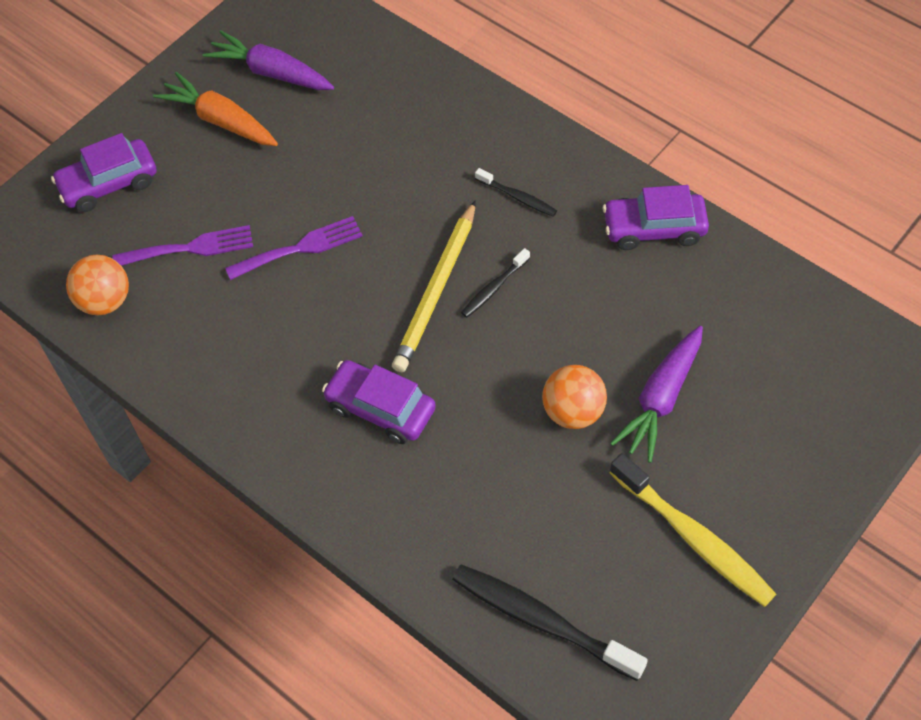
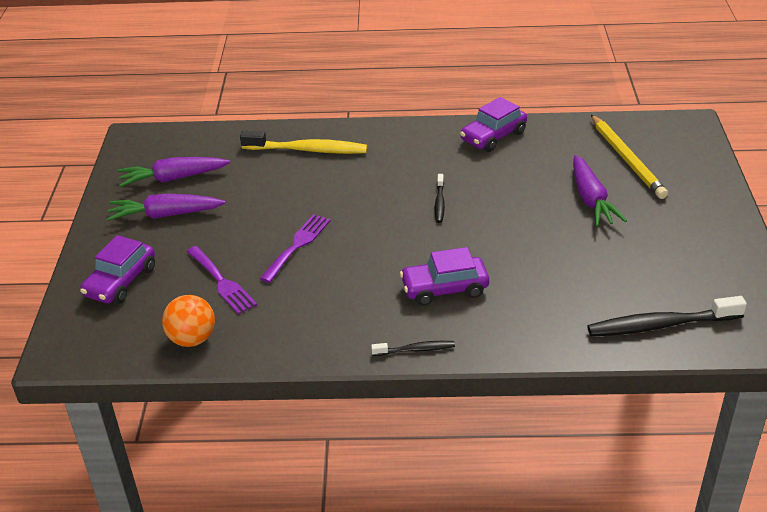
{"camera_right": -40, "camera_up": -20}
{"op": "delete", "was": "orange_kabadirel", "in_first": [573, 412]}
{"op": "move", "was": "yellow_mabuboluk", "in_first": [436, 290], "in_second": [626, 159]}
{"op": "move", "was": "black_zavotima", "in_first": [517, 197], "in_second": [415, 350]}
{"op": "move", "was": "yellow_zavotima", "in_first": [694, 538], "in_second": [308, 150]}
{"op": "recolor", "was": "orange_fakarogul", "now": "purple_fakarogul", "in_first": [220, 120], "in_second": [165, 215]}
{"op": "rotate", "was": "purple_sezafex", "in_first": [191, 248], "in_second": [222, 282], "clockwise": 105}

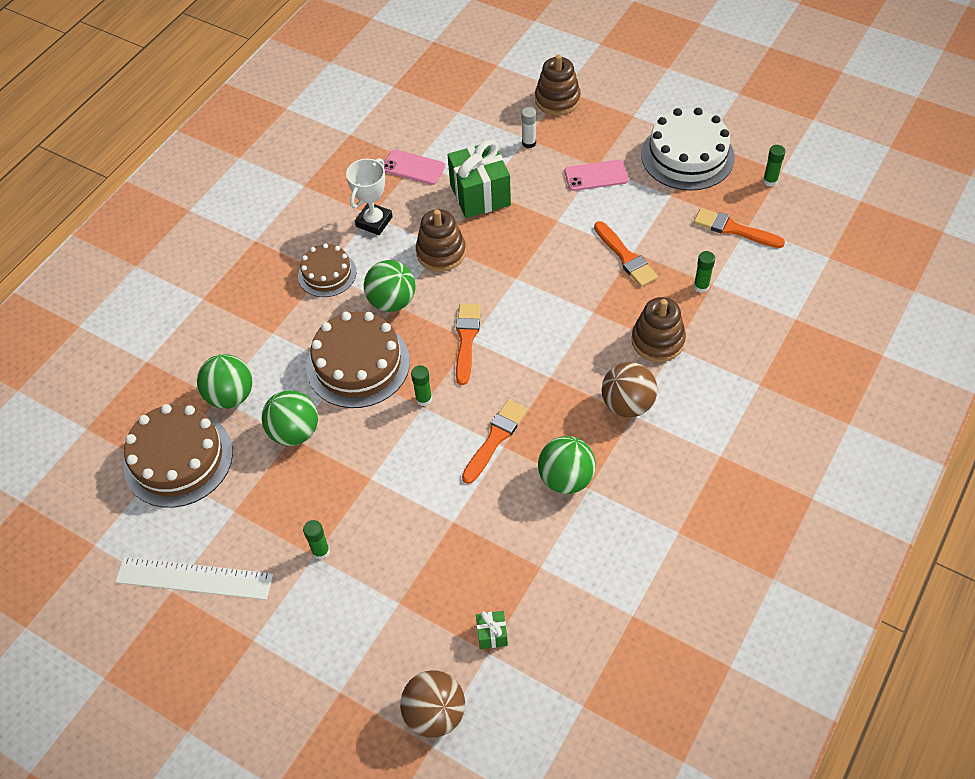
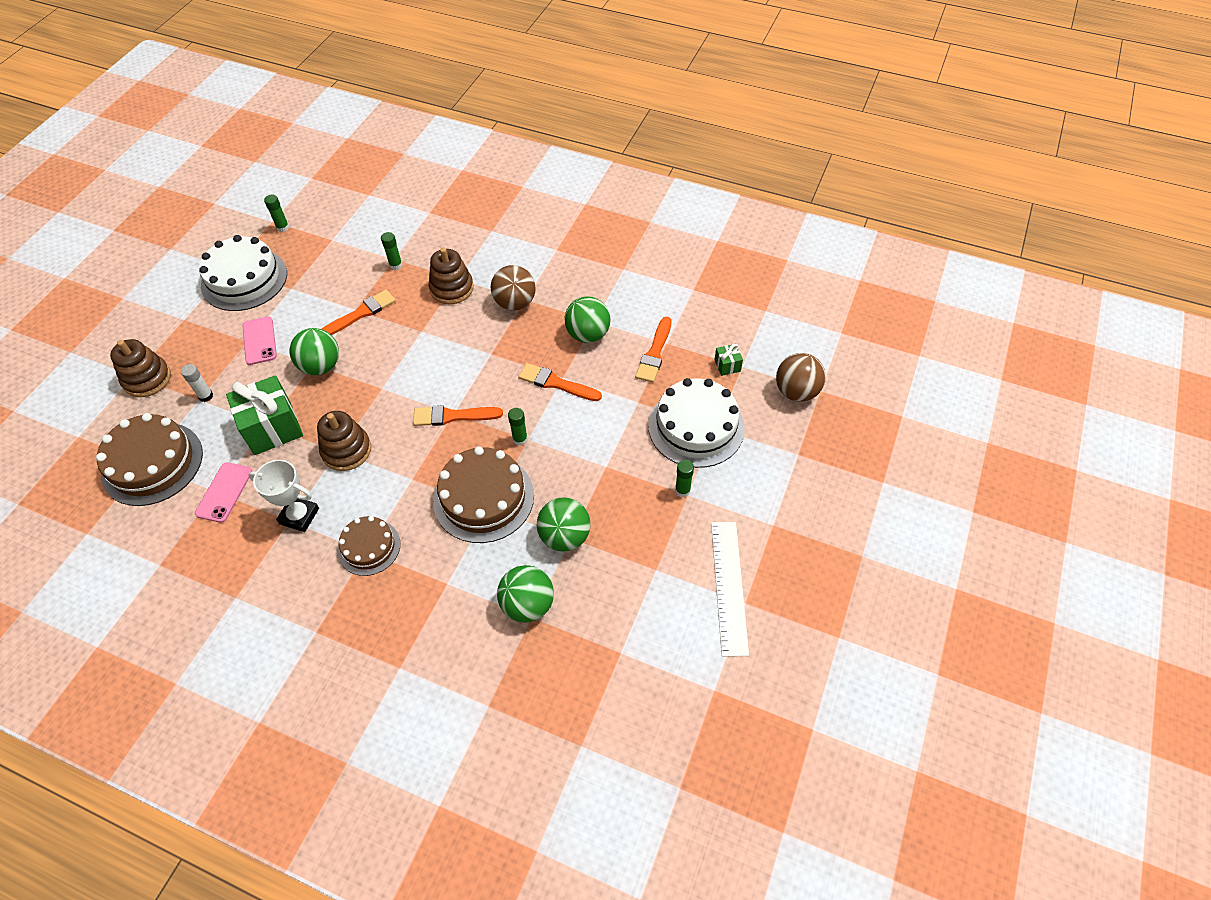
{"camera_right": -100, "camera_up": 0}
{"op": "insert", "now": "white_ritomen", "in_second": [696, 427]}
{"op": "move", "was": "brown_ritomen", "in_first": [178, 459], "in_second": [152, 463]}
{"op": "move", "was": "green_kabadirel", "in_first": [392, 301], "in_second": [321, 366]}
{"op": "move", "was": "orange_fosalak", "in_first": [734, 229], "in_second": [654, 353]}

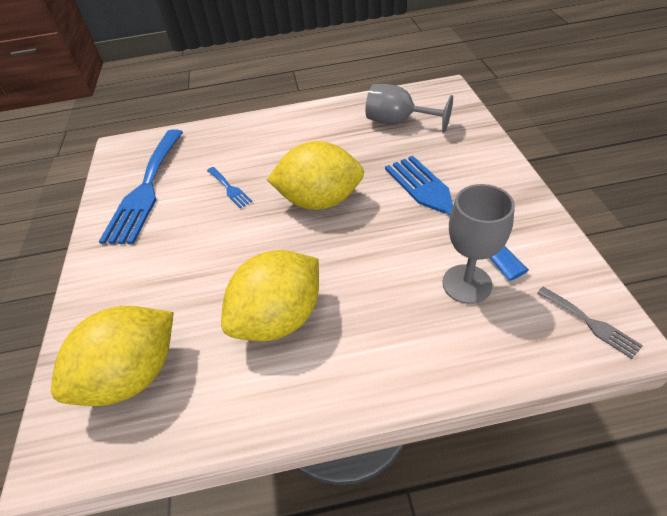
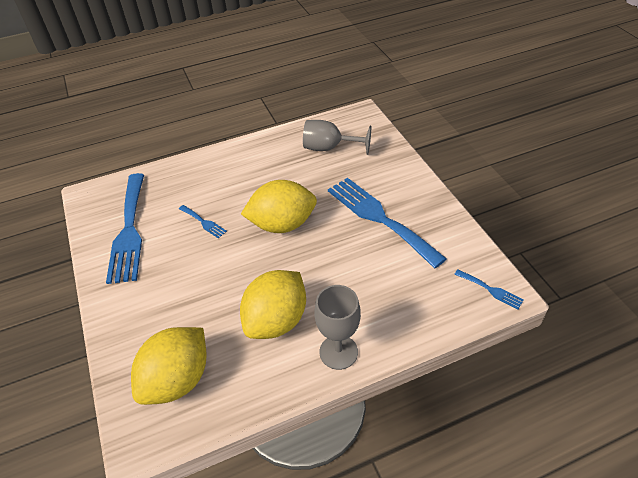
{"camera_right": -15, "camera_up": 0}
{"op": "move", "was": "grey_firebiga", "in_first": [467, 284], "in_second": [338, 352]}
{"op": "recolor", "was": "grey_sezafex", "now": "blue_sezafex", "in_first": [591, 323], "in_second": [491, 290]}

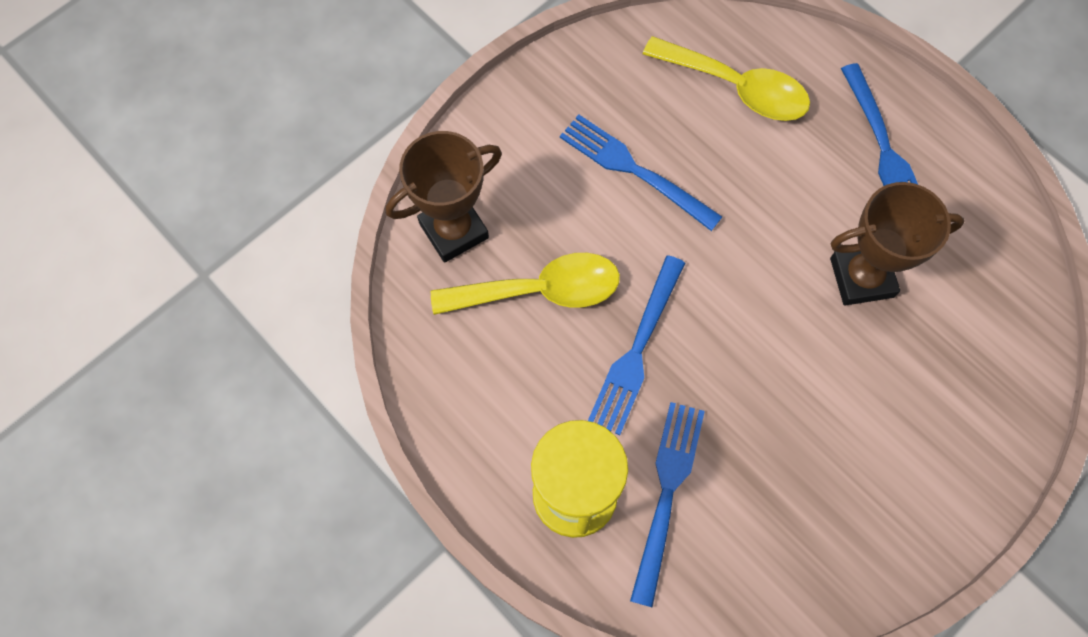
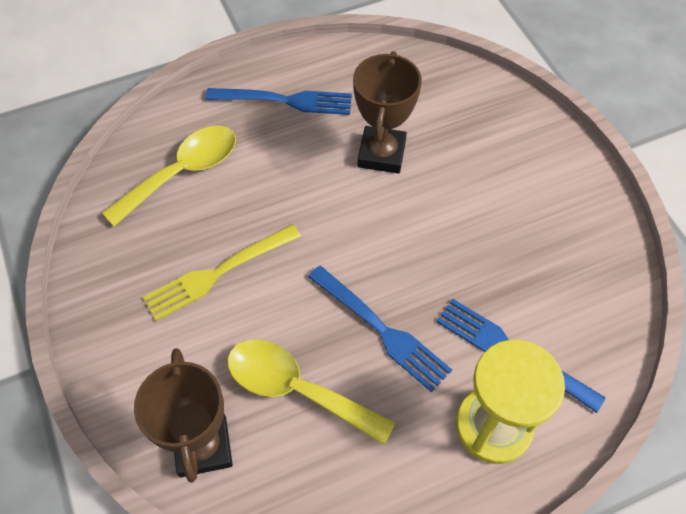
{"camera_right": -70, "camera_up": -10}
{"op": "recolor", "was": "blue_sezafex", "now": "yellow_sezafex", "in_first": [634, 170], "in_second": [218, 273]}
{"op": "rotate", "was": "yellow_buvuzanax", "in_first": [540, 290], "in_second": [296, 389], "clockwise": -75}

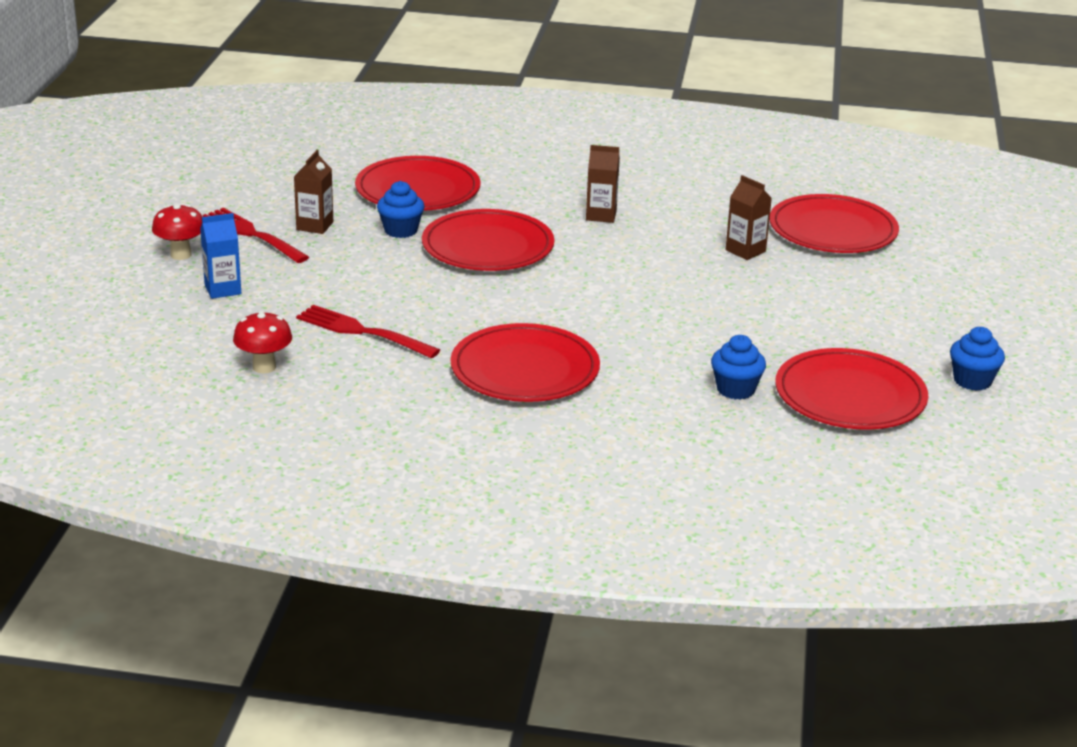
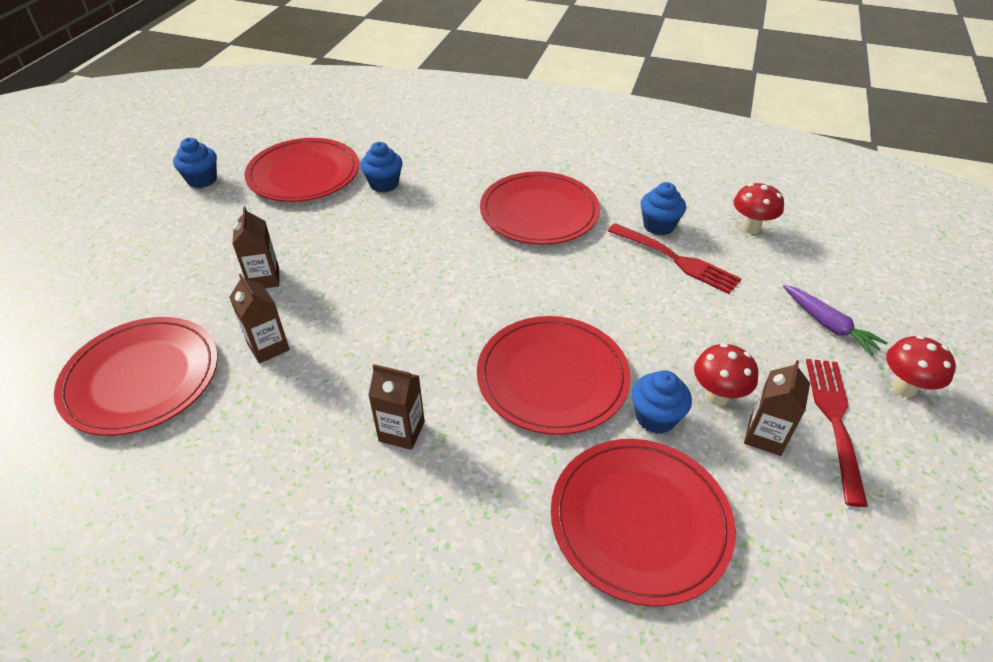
{"camera_right": -170, "camera_up": 15}
{"op": "insert", "now": "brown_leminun", "in_second": [264, 279]}
{"op": "insert", "now": "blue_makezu", "in_second": [658, 226]}
{"op": "insert", "now": "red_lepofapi", "in_second": [717, 396]}
{"op": "replace", "was": "blue_leminun", "now": "purple_fakarogul", "in_first": [223, 289], "in_second": [828, 325]}
{"op": "rotate", "was": "red_sezafex", "in_first": [253, 235], "in_second": [835, 422], "clockwise": -135}

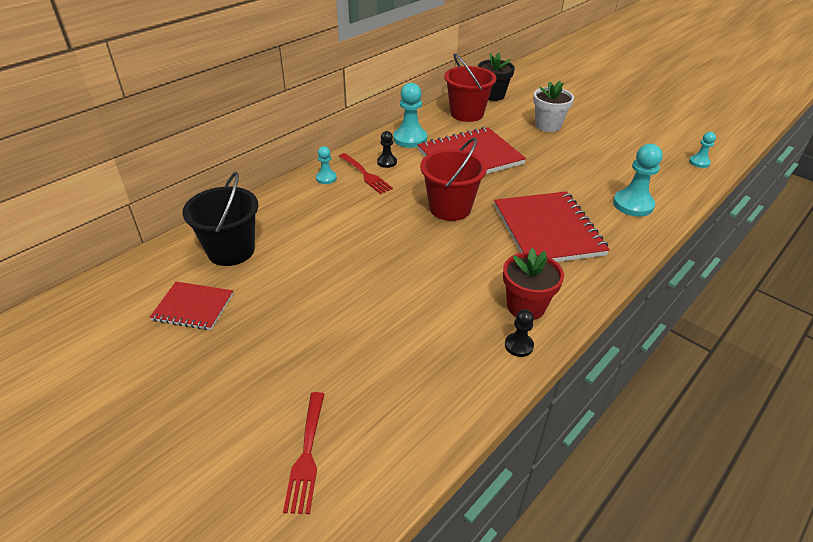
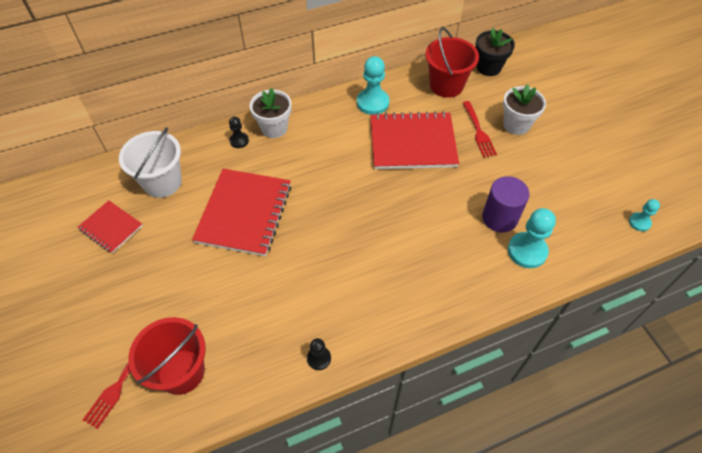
{"camera_right": 25, "camera_up": 15}
{"op": "delete", "was": "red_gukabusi", "in_first": [526, 306]}
{"op": "insert", "now": "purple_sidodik", "in_second": [500, 217]}
{"op": "move", "was": "red_sezafex", "in_first": [366, 175], "in_second": [478, 131]}
{"op": "move", "was": "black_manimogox", "in_first": [387, 162], "in_second": [239, 141]}
{"op": "move", "was": "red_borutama", "in_first": [450, 208], "in_second": [181, 371]}
{"op": "move", "was": "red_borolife", "in_first": [547, 230], "in_second": [244, 213]}
{"op": "replace", "was": "turquoise_manimogox", "now": "white_gukabusi", "in_first": [326, 178], "in_second": [274, 128]}
{"op": "recolor", "was": "black_borutama", "now": "white_borutama", "in_first": [231, 250], "in_second": [162, 182]}

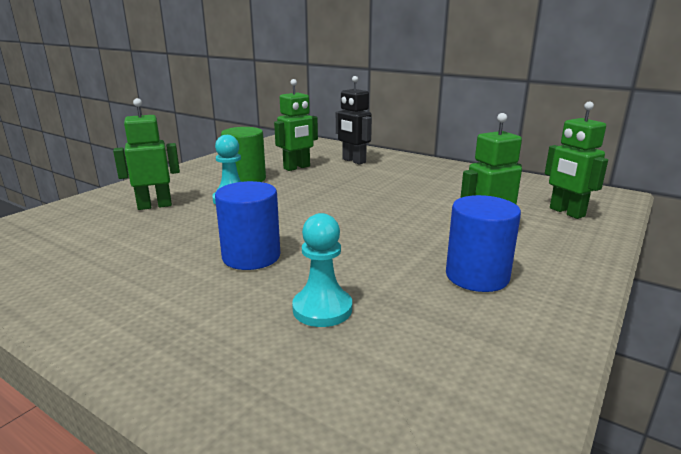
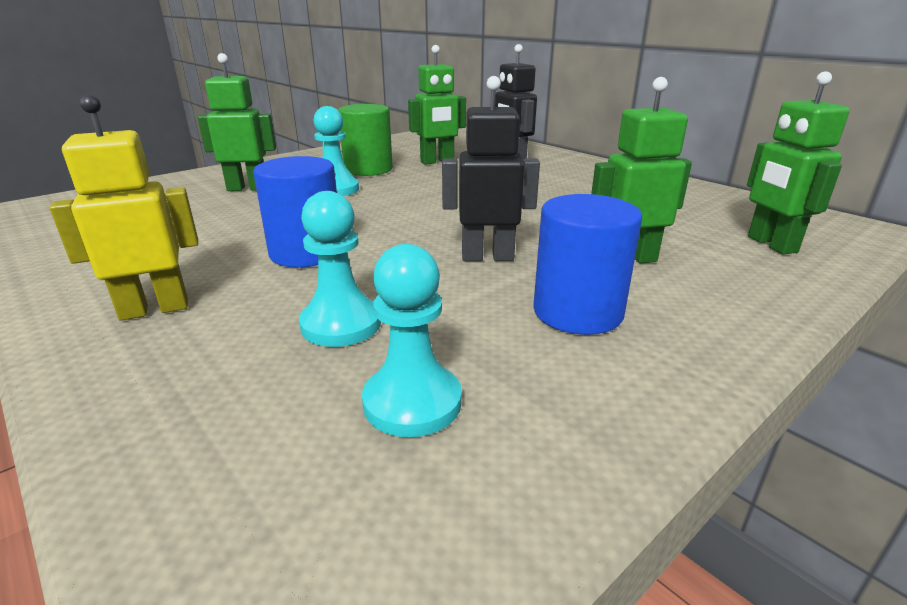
{"camera_right": 15, "camera_up": 5}
{"op": "insert", "now": "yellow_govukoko", "in_second": [154, 309]}
{"op": "insert", "now": "turquoise_manimogox", "in_second": [412, 402]}
{"op": "insert", "now": "black_govukoko", "in_second": [487, 257]}

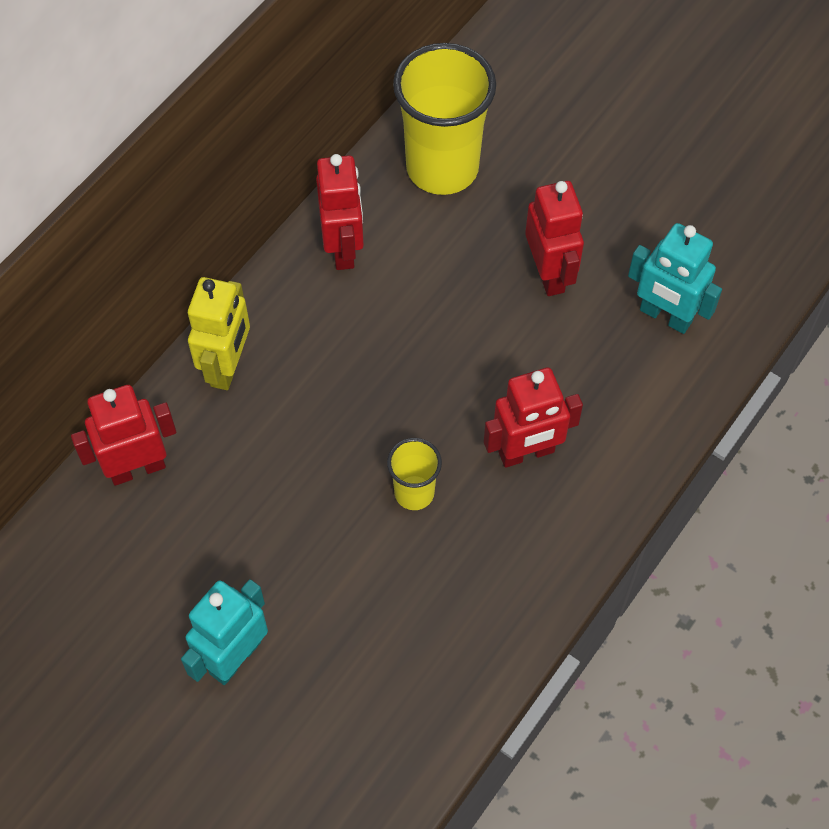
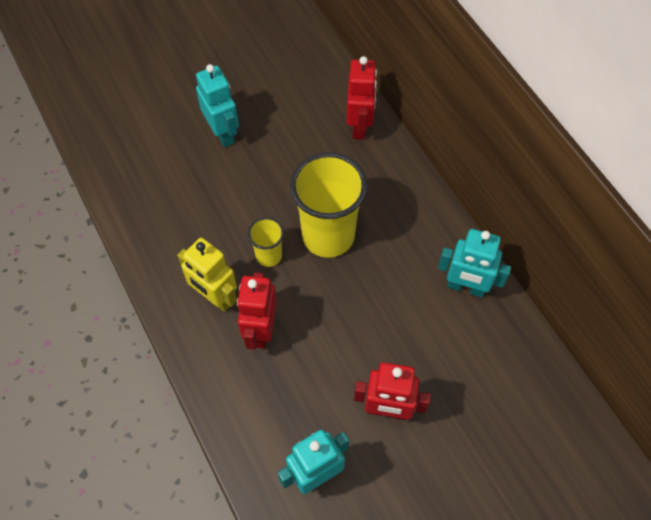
{"camera_right": 115, "camera_up": 0}
{"op": "move", "was": "yellow_govukoko", "in_first": [227, 367], "in_second": [215, 297]}
{"op": "move", "was": "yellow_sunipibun", "in_first": [442, 168], "in_second": [328, 236]}
{"op": "recolor", "was": "red_govukoko", "now": "turquoise_govukoko", "in_first": [343, 248], "in_second": [466, 287]}

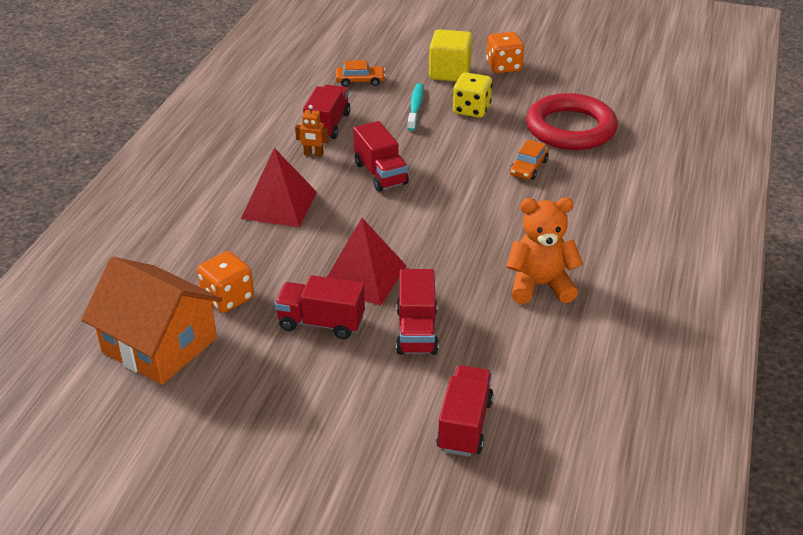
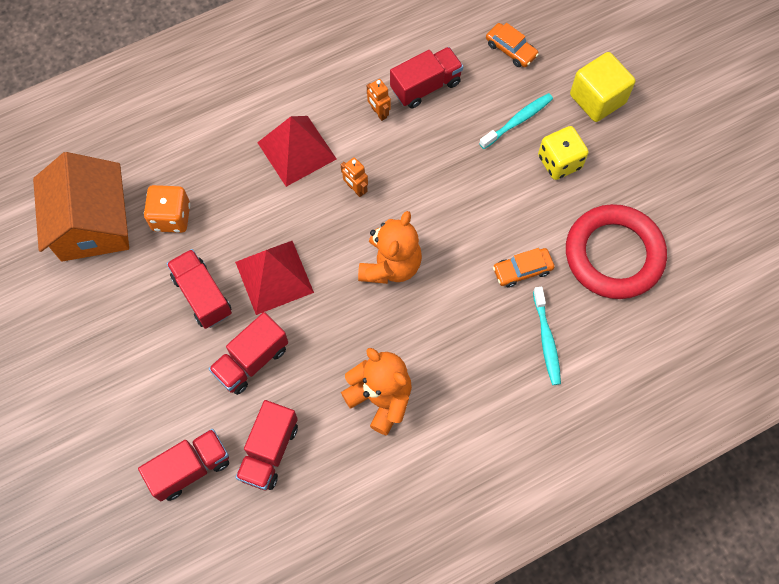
{"camera_right": 45, "camera_up": 30}
{"op": "delete", "was": "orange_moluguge", "in_first": [504, 67]}
{"op": "insert", "now": "orange_govukoko", "in_second": [355, 189]}
{"op": "insert", "now": "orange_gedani", "in_second": [390, 265]}
{"op": "insert", "now": "turquoise_zavotima", "in_second": [546, 340]}
{"op": "move", "was": "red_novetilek", "in_first": [381, 174], "in_second": [269, 451]}

